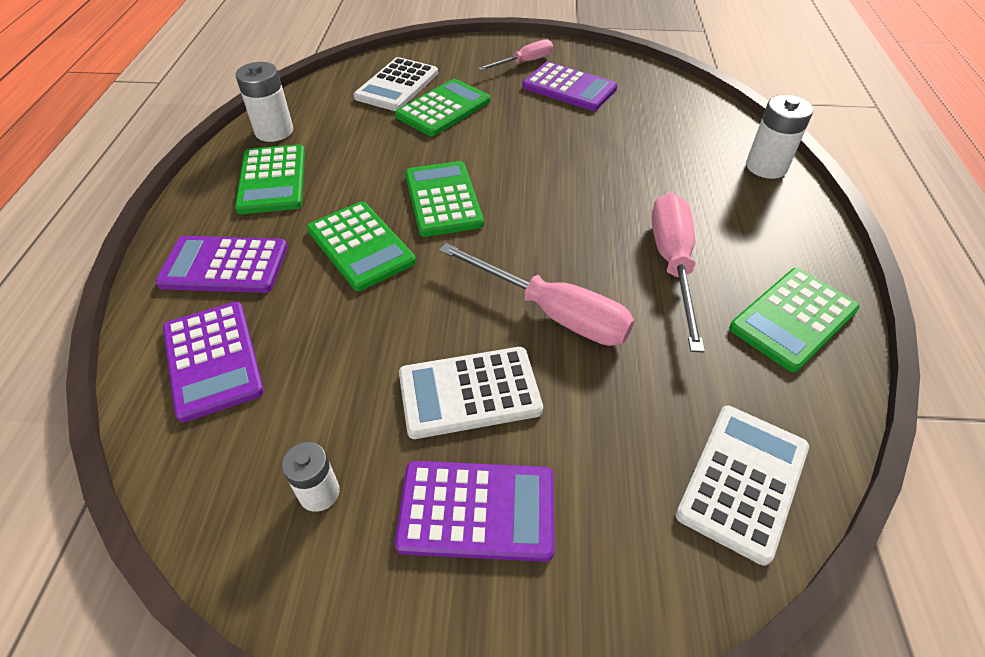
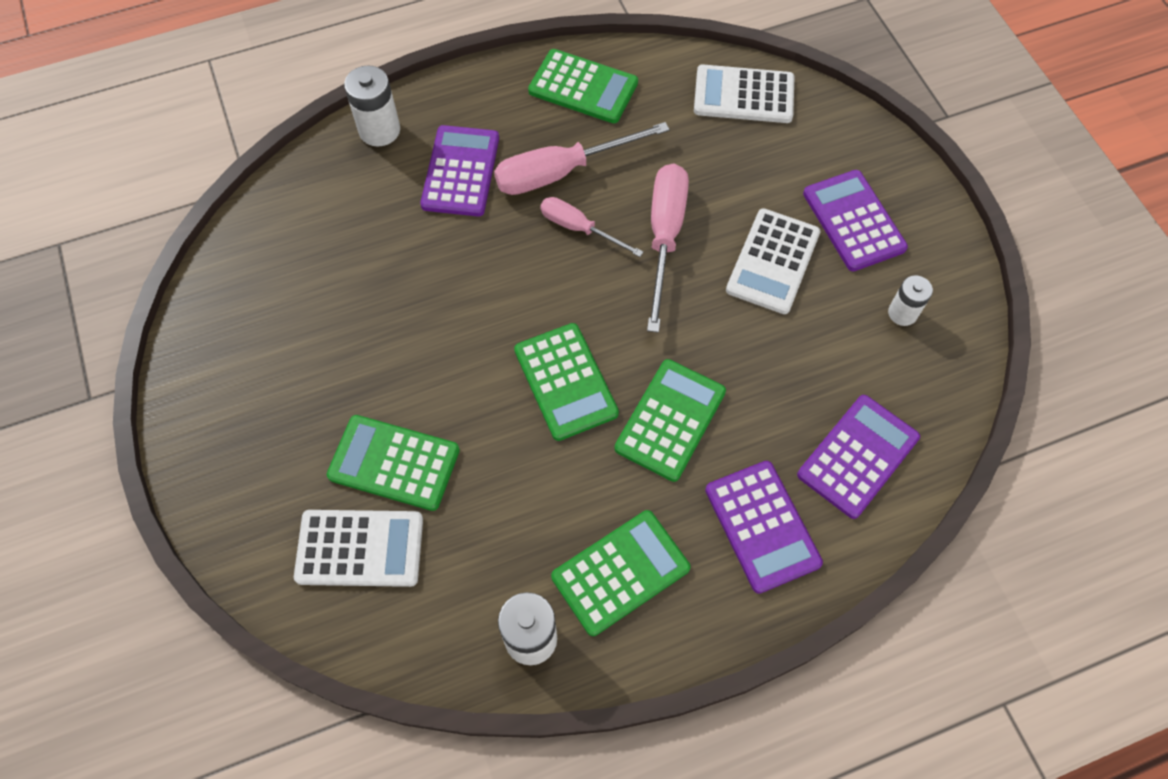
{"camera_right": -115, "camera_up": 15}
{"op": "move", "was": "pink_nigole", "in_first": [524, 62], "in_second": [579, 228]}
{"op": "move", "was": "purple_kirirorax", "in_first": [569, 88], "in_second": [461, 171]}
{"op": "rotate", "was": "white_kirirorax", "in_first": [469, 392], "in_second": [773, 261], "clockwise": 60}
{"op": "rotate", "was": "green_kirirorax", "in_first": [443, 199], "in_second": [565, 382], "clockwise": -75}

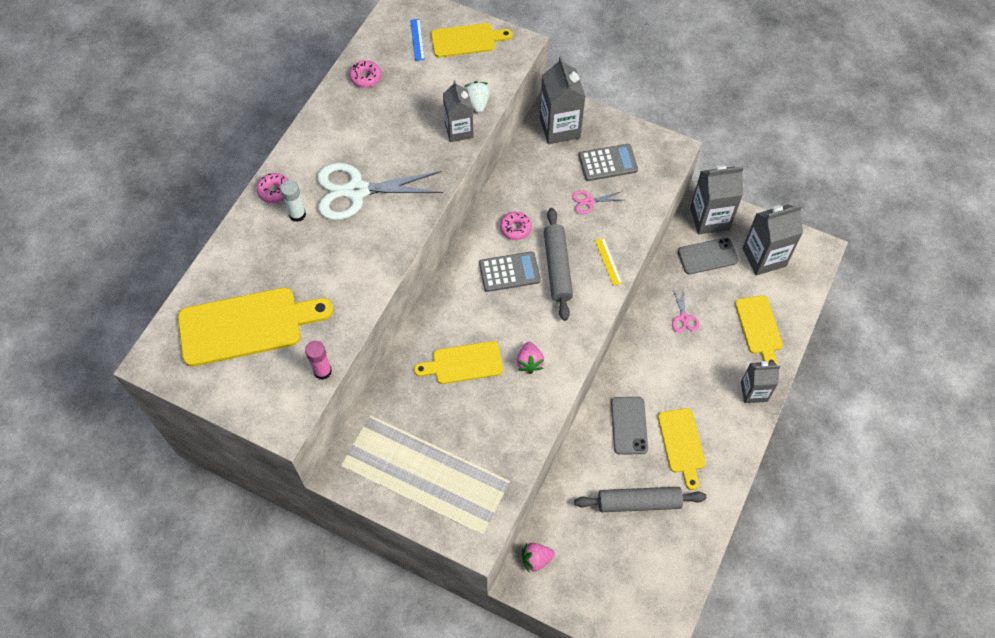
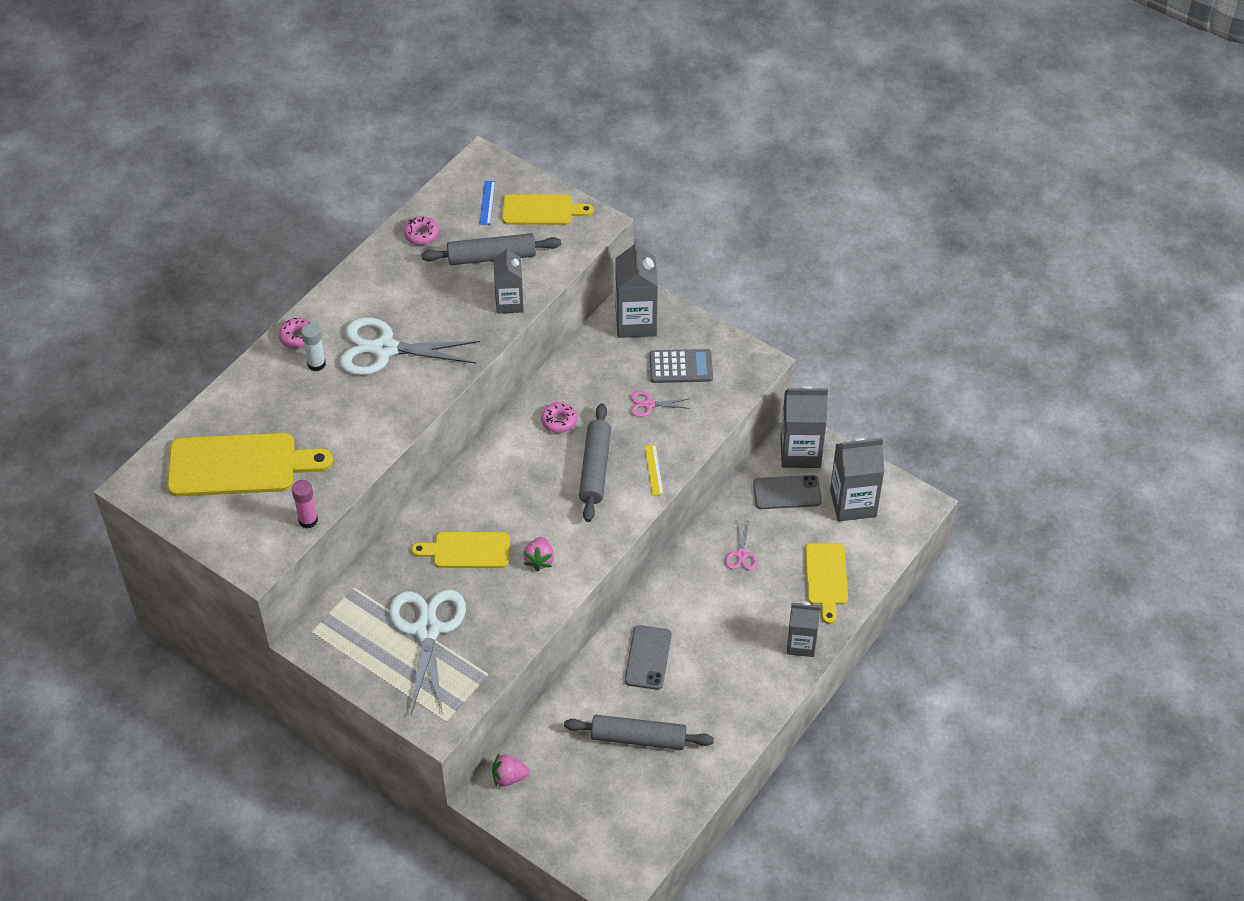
{"camera_right": 10, "camera_up": -10}
{"op": "delete", "was": "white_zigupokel", "in_first": [477, 103]}
{"op": "delete", "was": "grey_kirirorax", "in_first": [509, 272]}
{"op": "delete", "was": "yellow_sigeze", "in_first": [682, 444]}
{"op": "insert", "now": "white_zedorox", "in_second": [427, 630]}
{"op": "insert", "now": "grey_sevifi", "in_second": [491, 257]}

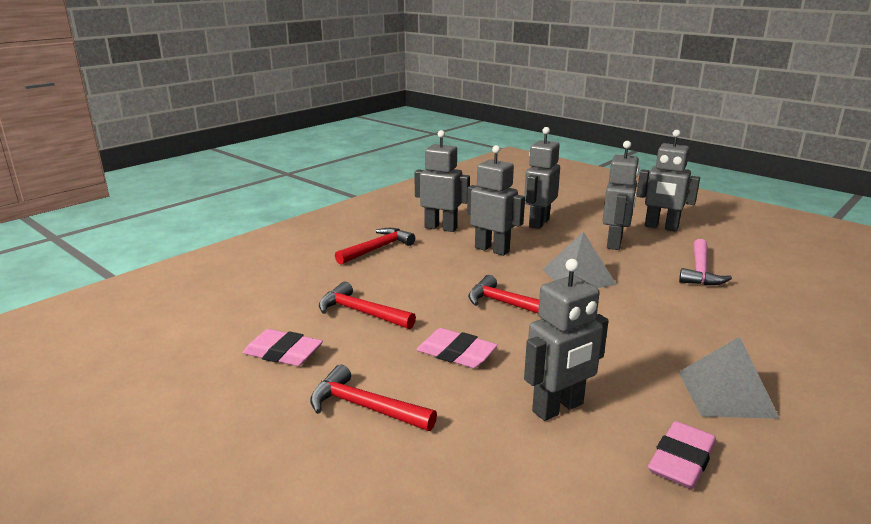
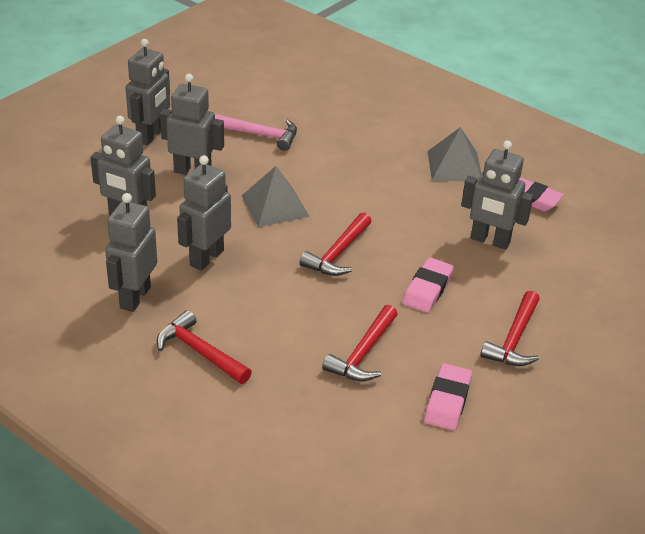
{"camera_right": -95, "camera_up": 15}
{"op": "rotate", "was": "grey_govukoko", "in_first": [558, 408], "in_second": [490, 241], "clockwise": 150}

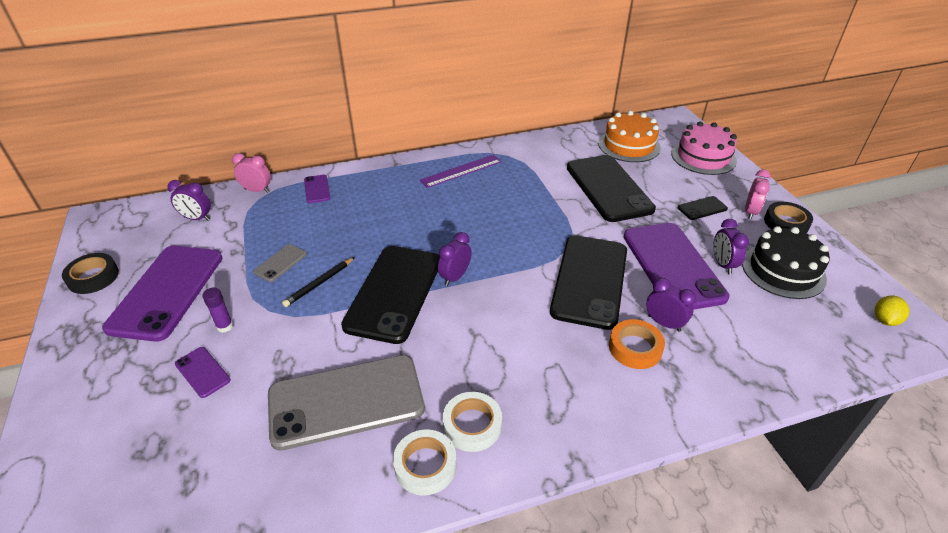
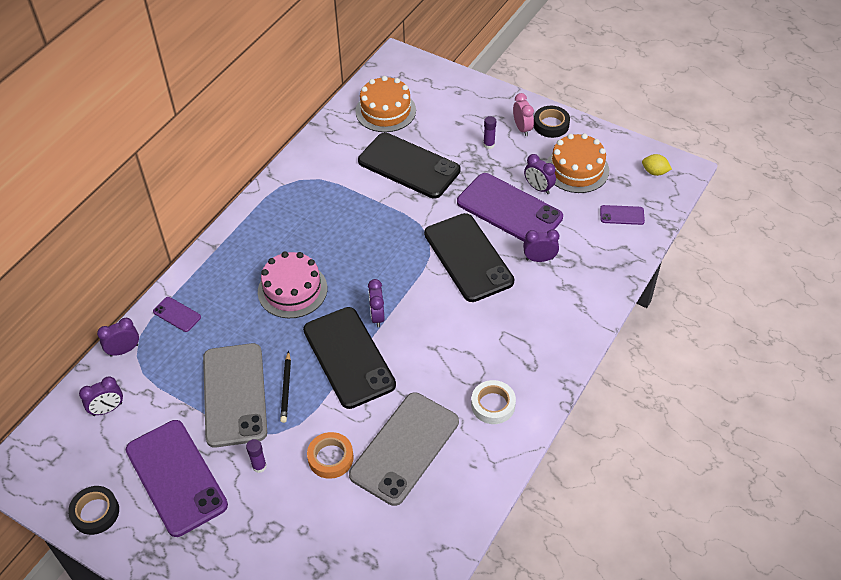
{"camera_right": -40, "camera_up": 10}
{"op": "delete", "was": "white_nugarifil", "in_first": [425, 465]}
{"op": "delete", "was": "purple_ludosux", "in_first": [461, 171]}
{"op": "move", "was": "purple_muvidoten", "in_first": [202, 372], "in_second": [622, 215]}
{"op": "move", "was": "orange_nugarifil", "in_first": [635, 348], "in_second": [330, 458]}
{"op": "move", "was": "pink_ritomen", "in_first": [703, 157], "in_second": [292, 290]}
{"op": "replace", "was": "black_muvidoten", "now": "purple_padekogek", "in_first": [702, 208], "in_second": [489, 145]}
{"op": "recolor", "was": "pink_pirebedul", "now": "purple_pirebedul", "in_first": [257, 190], "in_second": [124, 350]}
{"op": "recolor", "was": "black_ritomen", "now": "orange_ritomen", "in_first": [783, 270], "in_second": [577, 169]}
{"op": "rotate", "was": "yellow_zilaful", "in_first": [885, 320], "in_second": [654, 172], "clockwise": -60}
{"op": "resize", "was": "grey_muvidoten", "in_first": [280, 263], "in_second": [235, 394], "ratio": 2.33}

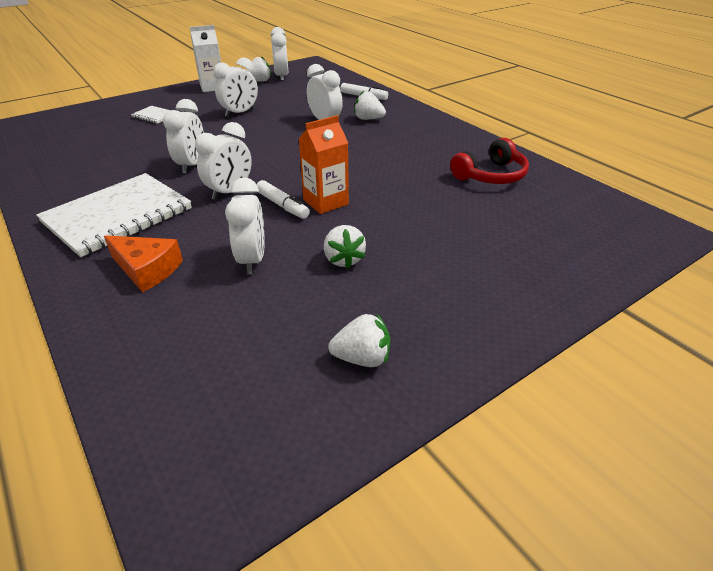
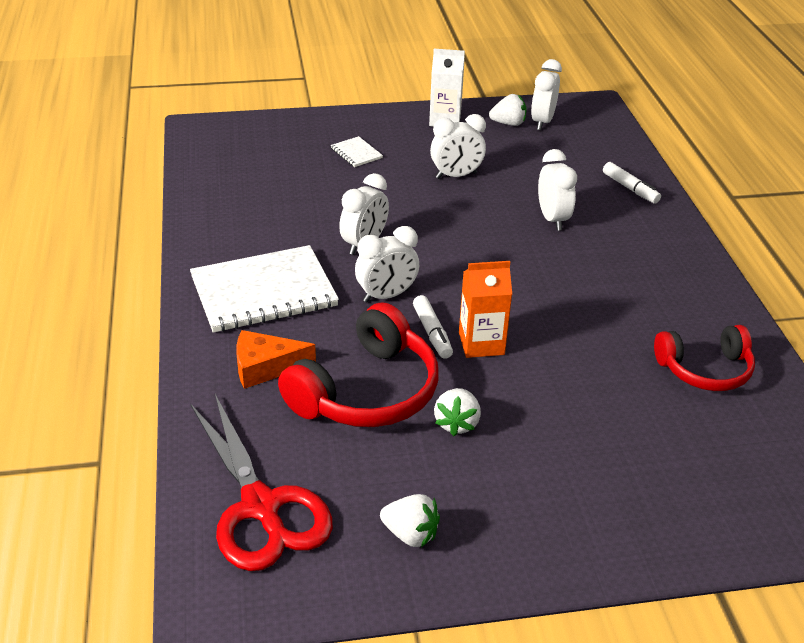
{"camera_right": 25, "camera_up": 0}
{"op": "delete", "was": "white_zigupokel", "in_first": [368, 119]}
{"op": "insert", "now": "red_zedorox", "in_second": [261, 507]}
{"op": "replace", "was": "white_pirebedul", "now": "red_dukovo", "in_first": [252, 260], "in_second": [366, 391]}
{"op": "rotate", "was": "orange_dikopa", "in_first": [147, 269], "in_second": [265, 367], "clockwise": 120}

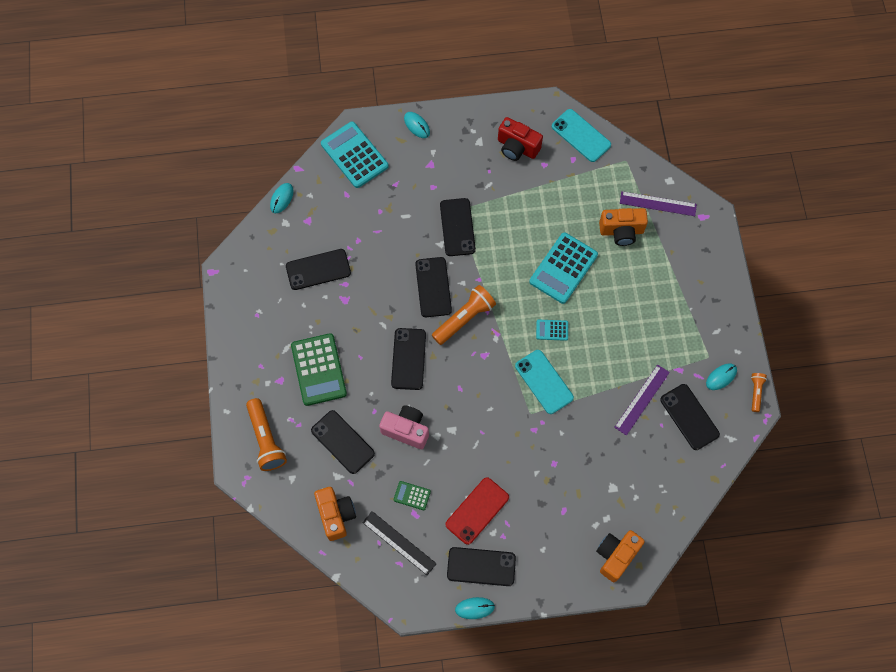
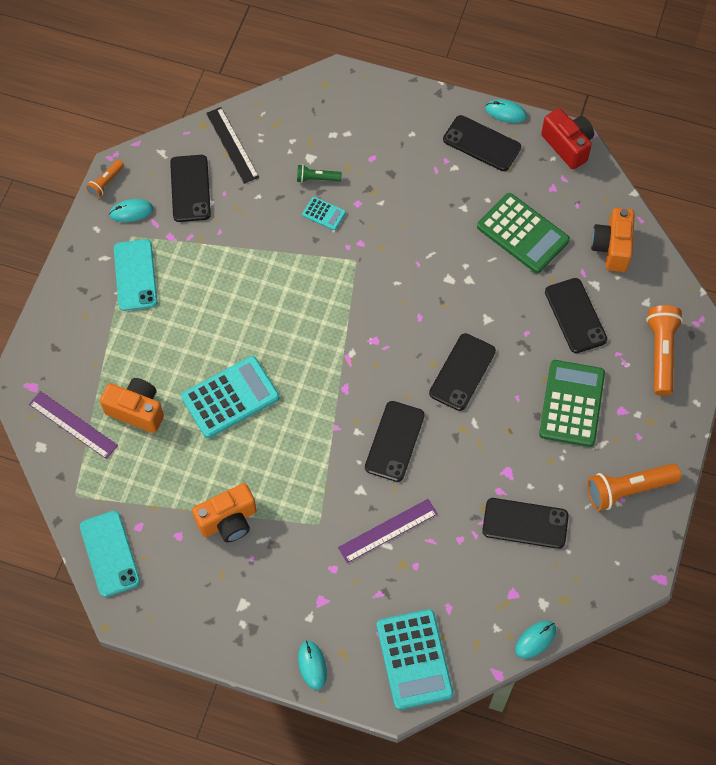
{"camera_right": -155, "camera_up": -5}
{"op": "delete", "was": "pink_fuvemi", "in_first": [406, 430]}
{"op": "delete", "was": "black_muvidoten", "in_first": [457, 227]}
{"op": "delete", "was": "red_muvidoten", "in_first": [477, 511]}
{"op": "insert", "now": "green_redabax", "in_second": [317, 178]}
{"op": "move", "was": "black_ludosux", "in_first": [399, 543], "in_second": [232, 145]}
{"op": "move", "was": "orange_redabax", "in_first": [464, 318], "in_second": [628, 489]}
{"op": "move", "was": "red_fuvemi", "in_first": [517, 147], "in_second": [568, 146]}
{"op": "move", "was": "turquoise_muvidoten", "in_first": [544, 382], "in_second": [135, 275]}
{"op": "move", "was": "turquoise_kirirorax", "in_first": [552, 330], "in_second": [324, 214]}
{"op": "move", "was": "orange_fuvemi", "in_first": [616, 556], "in_second": [228, 521]}
{"op": "move", "was": "purple_ludosux", "in_first": [642, 399], "in_second": [387, 530]}
{"op": "resize", "was": "green_kirirorax", "in_first": [412, 495], "in_second": [522, 234], "ratio": 2.11}

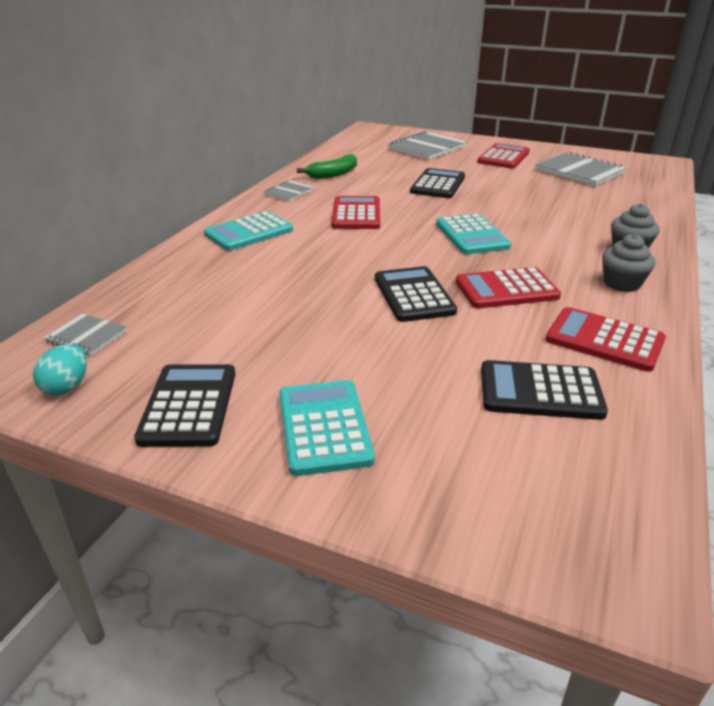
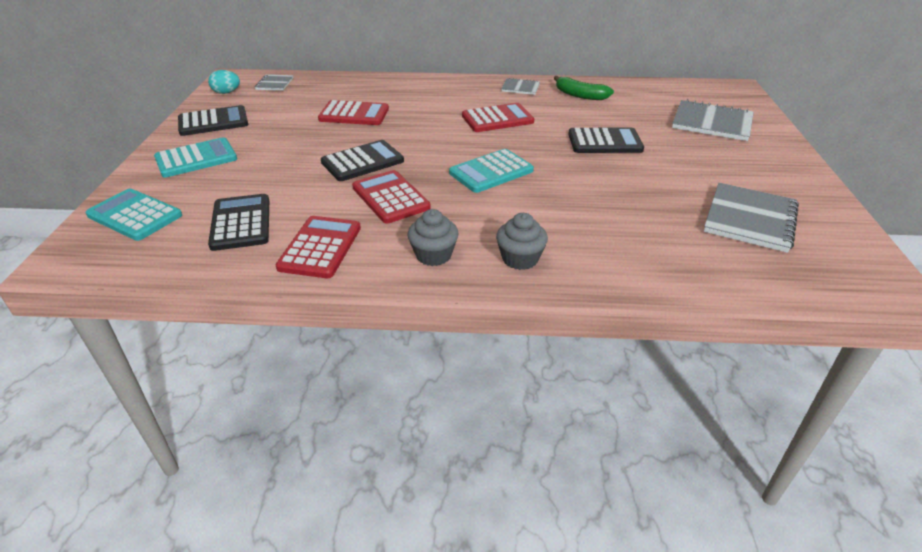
{"camera_right": 70, "camera_up": 5}
{"op": "move", "was": "turquoise_kirirorax", "in_first": [249, 232], "in_second": [135, 215]}
{"op": "move", "was": "red_kirirorax", "in_first": [503, 157], "in_second": [354, 114]}

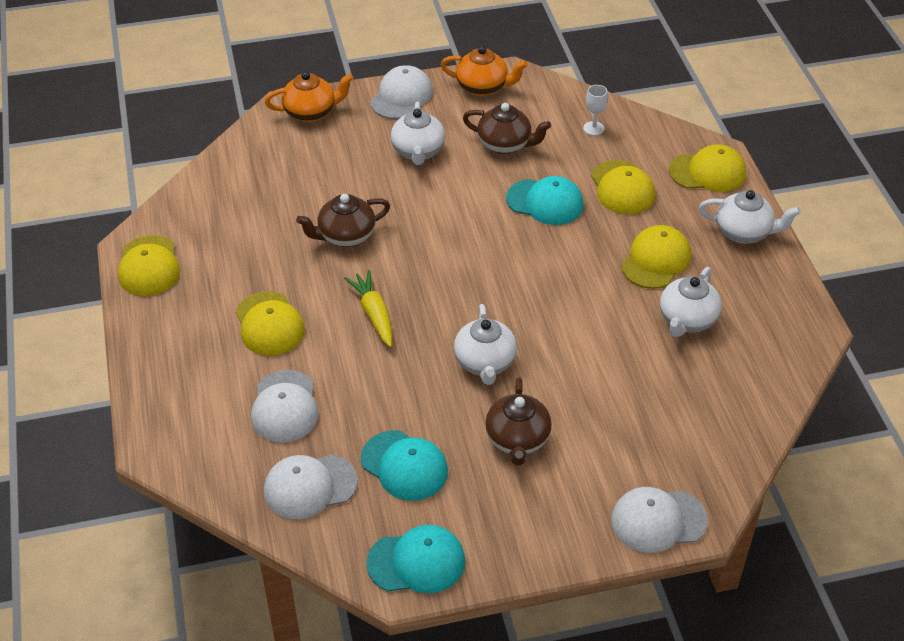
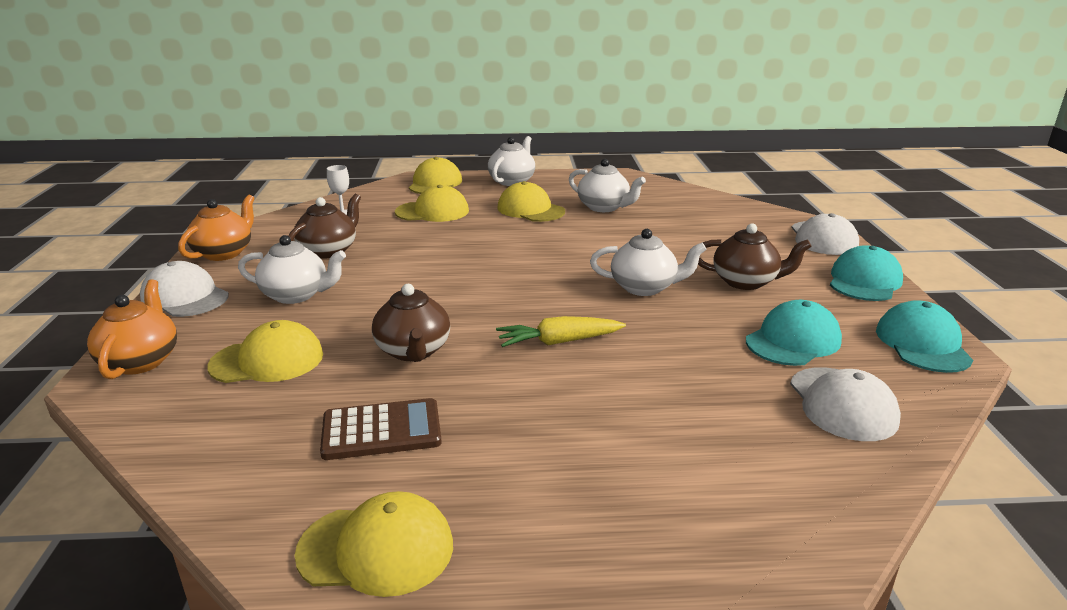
{"camera_right": -80, "camera_up": -20}
{"op": "delete", "was": "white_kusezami", "in_first": [285, 407]}
{"op": "insert", "now": "brown_kirirorax", "in_second": [381, 430]}
{"op": "move", "was": "yellow_kusezami", "in_first": [269, 324], "in_second": [267, 360]}
{"op": "move", "was": "turquoise_kusezami", "in_first": [545, 202], "in_second": [864, 281]}

